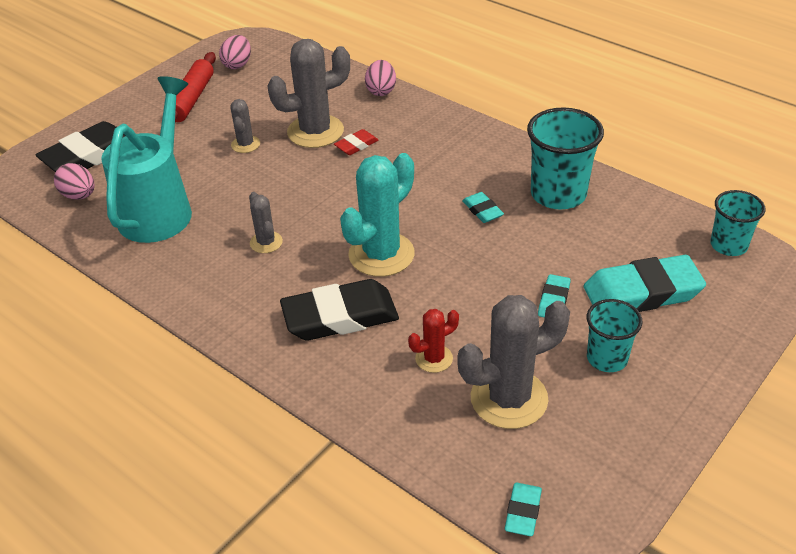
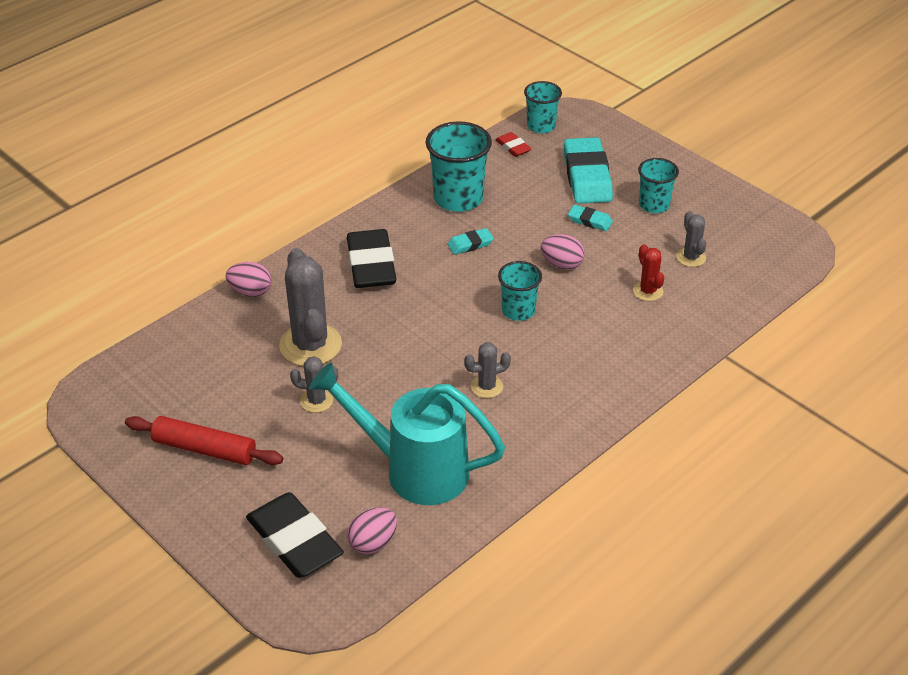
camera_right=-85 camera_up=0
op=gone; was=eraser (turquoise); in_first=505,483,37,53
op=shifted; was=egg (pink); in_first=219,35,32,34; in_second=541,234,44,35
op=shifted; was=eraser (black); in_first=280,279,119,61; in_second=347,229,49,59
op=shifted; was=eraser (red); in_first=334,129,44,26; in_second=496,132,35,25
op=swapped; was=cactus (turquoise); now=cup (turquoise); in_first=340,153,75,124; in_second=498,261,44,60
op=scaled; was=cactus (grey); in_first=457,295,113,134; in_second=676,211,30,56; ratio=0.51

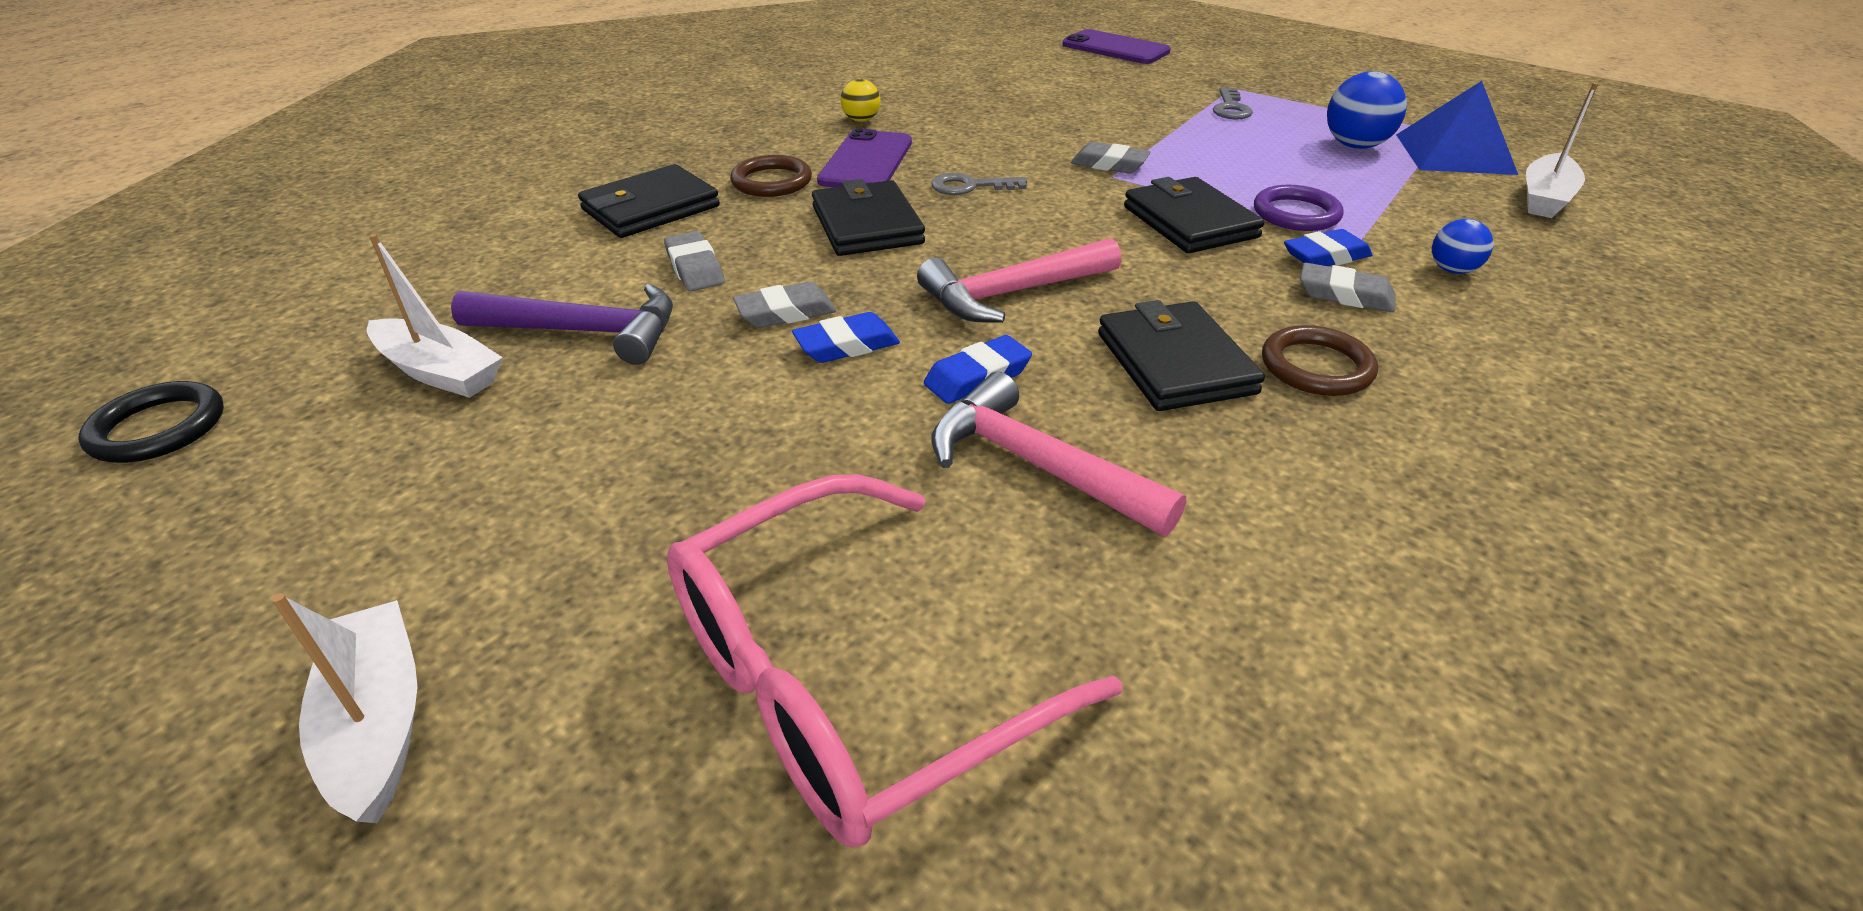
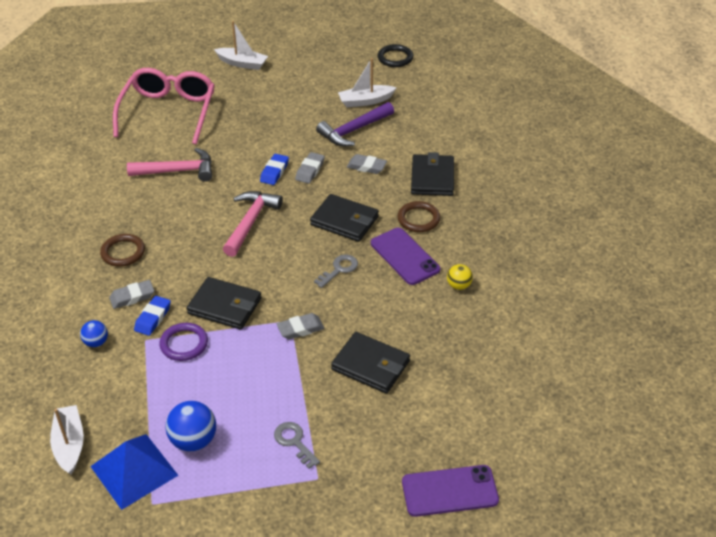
camera_right=135 camera_up=5
op=gone; was=eraser (blue); in_first=924,335,108,69
op=shifted; was=wallet (black); in_first=1098,300,167,111; in_second=331,332,79,62

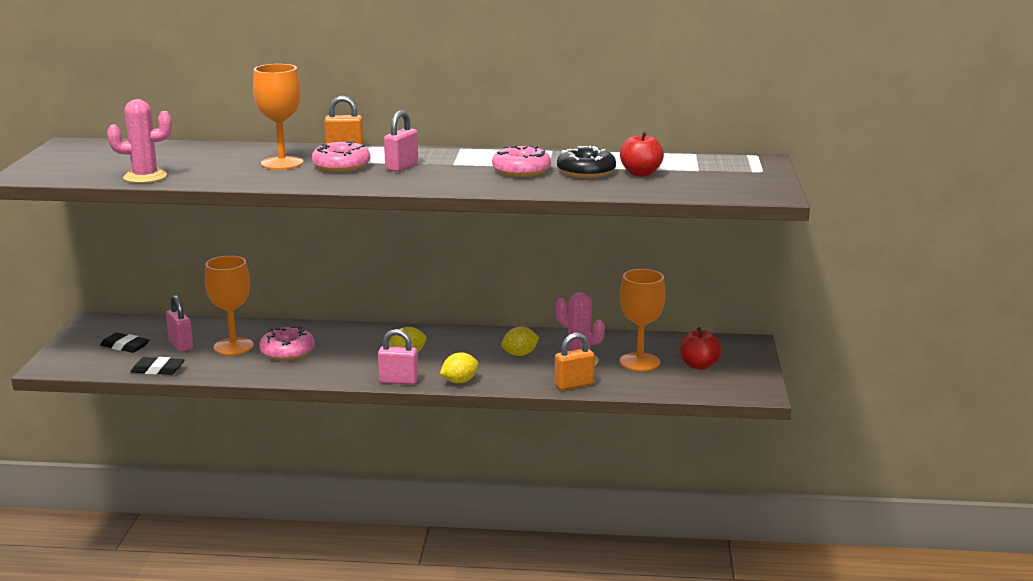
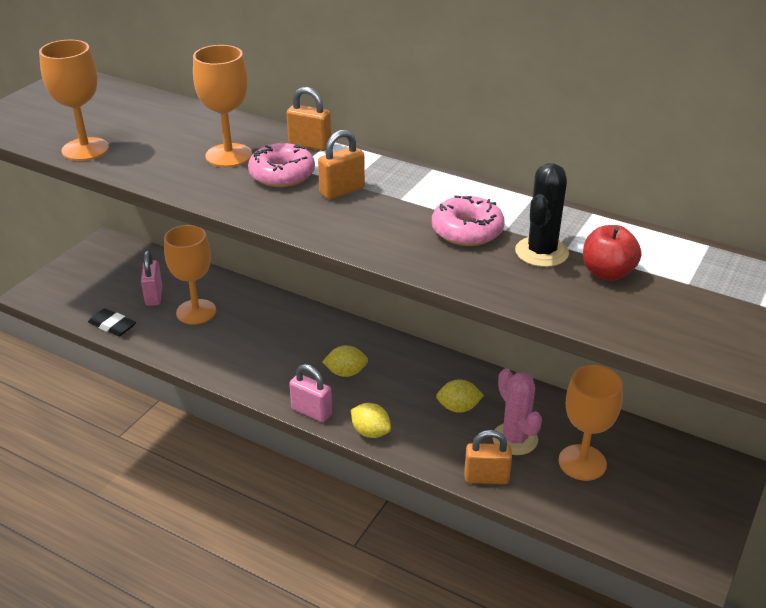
camera_right=25 camera_up=15
op=gone; was=eraser (black); in_first=100,333,49,20
op=gone; was=donut (pink); in_first=259,326,56,35
op=gone; was=apple (red); in_first=680,327,42,43
op=swapped; was=cactus (pink); now=goblet (orange); in_first=107,99,65,84; in_second=39,40,70,121
op=swapped; was=donut (black); now=cactus (black); in_first=557,146,59,32; in_second=515,163,54,104
op=repainted; was=padlock (pink); now=padlock (orange); in_first=384,110,34,62; in_second=318,130,47,70
op=rotated; was=lemon (yellow); in_first=440,352,39,31; in_second=351,403,40,35; clockwise=45

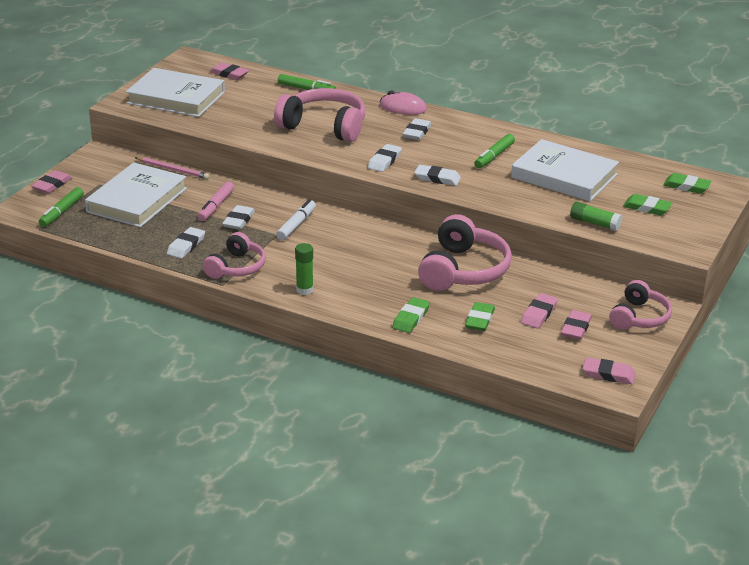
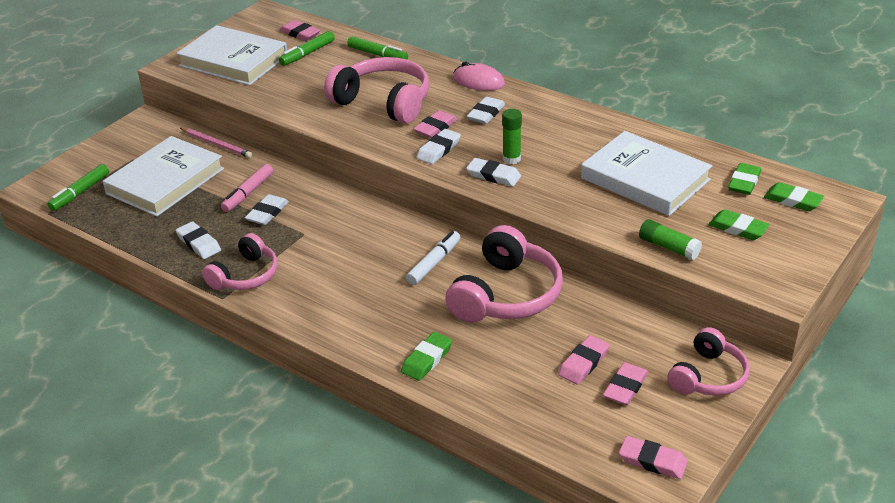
camera_right=10 camera_up=5
op=shifted; was=eraser (pink); in_first=31,170,41,23; in_second=413,110,45,28
op=shifted; was=marker (white); in_first=276,199,40,41; in_second=406,231,55,54
op=shifted; was=glue stick (green); in_first=295,243,18,52; in_second=502,109,20,56
op=shifted; was=eraser (green); in_first=465,302,30,29; in_second=728,163,33,32
op=shifted; was=marker (green); in_first=474,134,41,34; in_second=279,31,56,35
op=rotated; was=eraser (white); in_first=167,227,38,32; in_second=176,221,45,38; clockwise=-75

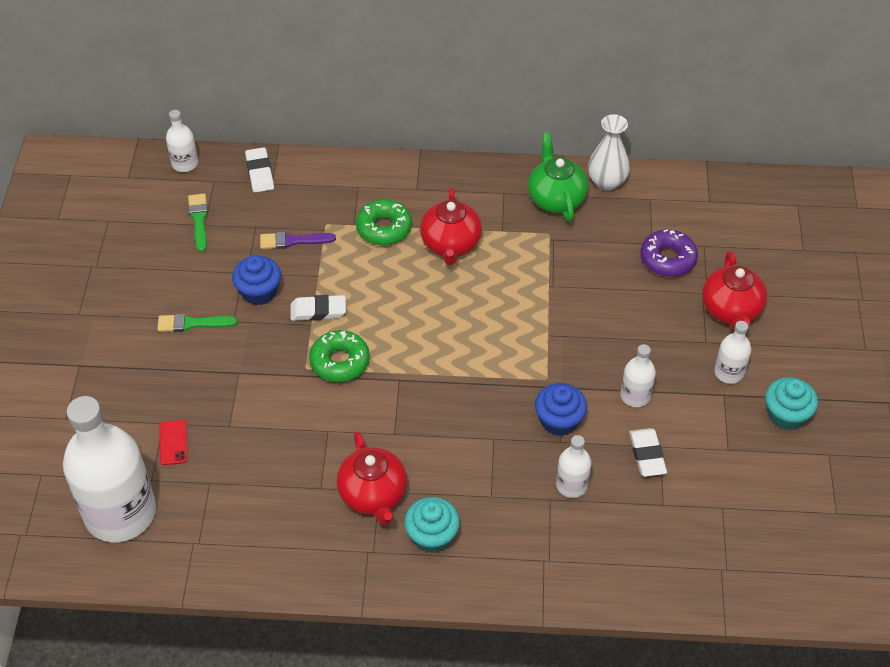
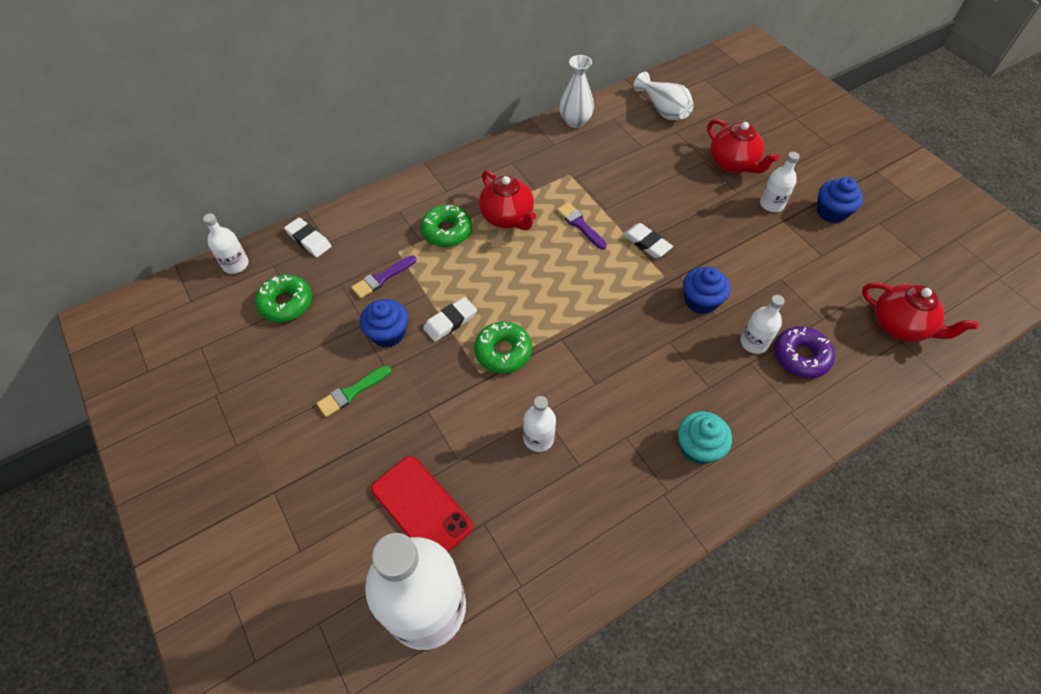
camera_right=-35 camera_up=5
op=gone; was=teapot (green); in_first=528,132,60,89
op=new; now=brush (purple); in_second=557,203,50,47
op=new; now=vase (white); in_second=633,72,61,48
op=shifted; was=teapot (red); in_first=337,431,70,94; in_second=862,282,117,60
op=shifted; was=bottle (white); in_first=620,344,36,63; in_second=523,396,33,56
op=shifted; was=eraser (white); in_first=629,428,38,49; in_second=623,223,50,35
op=shifted; was=donut (purple); in_first=640,229,58,48; in_second=774,326,61,52
op=swapped; was=brush (green); now=donut (green); in_first=188,193,20,59; in_second=255,275,57,47
op=repainted; was=cupcake (turquoise); now=cupcake (blue); in_first=765,377,53,53; in_second=817,177,46,46
op=scaled; was=phone (red); in_first=159,420,29,45; in_second=371,456,102,96; ratio=1.96

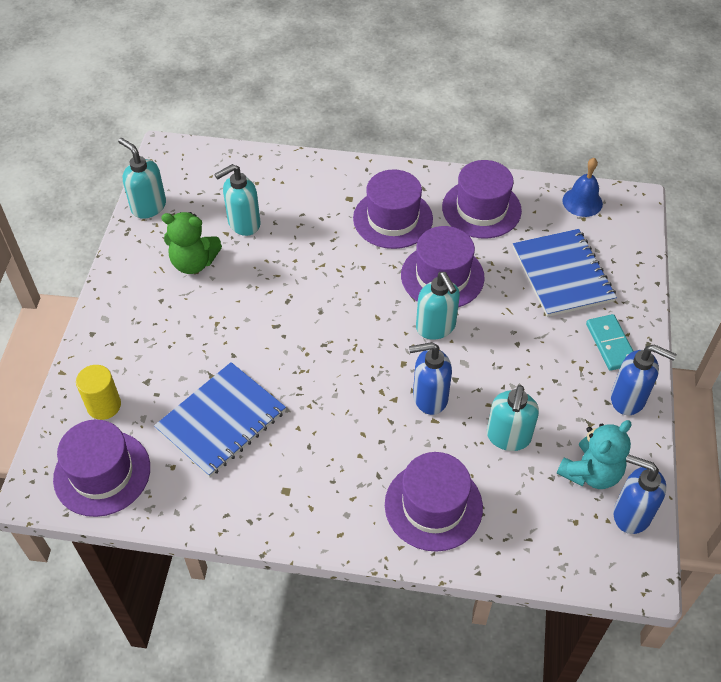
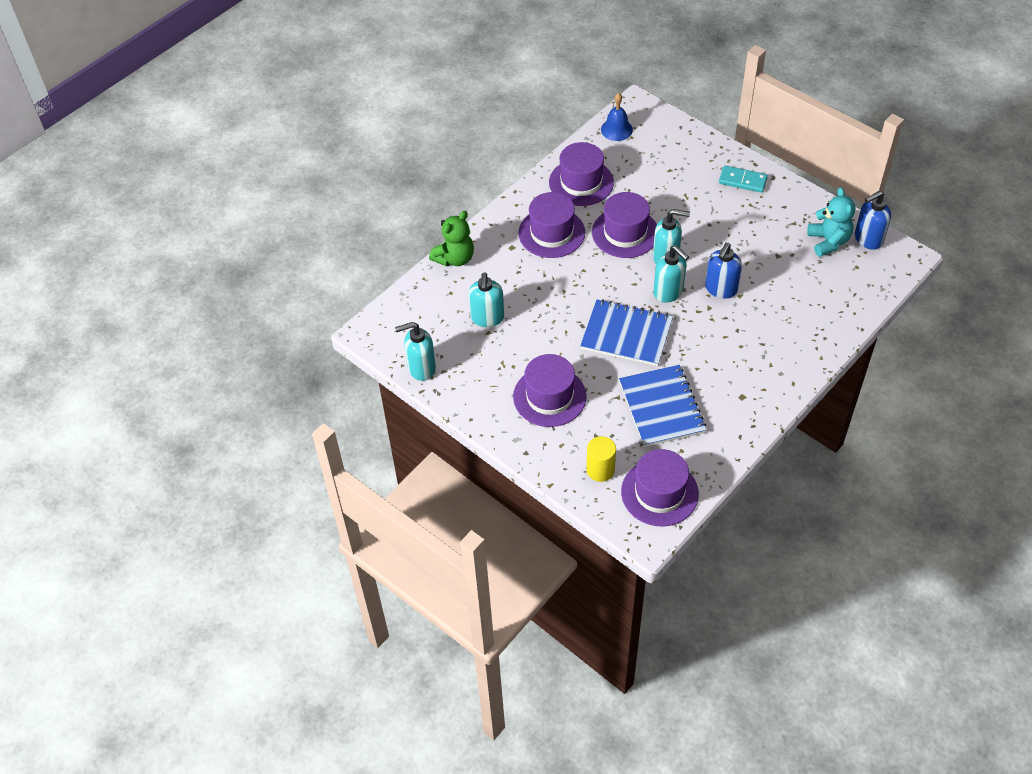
camera_right=-55 camera_up=0
op=gone; was=soap dispenser (blue); in_first=611,344,66,71
op=shifted; was=teddy bear (green); in_first=161,212,61,62; in_second=429,211,45,55
op=shifted; was=hat (purple); in_first=385,452,98,100; in_second=513,354,74,73
op=shifted; was=soap dispenser (turquoise); in_first=487,385,52,66; in_second=653,245,36,58
op=shifted; was=notebook (blue); in_first=513,229,104,88; in_second=580,299,93,67

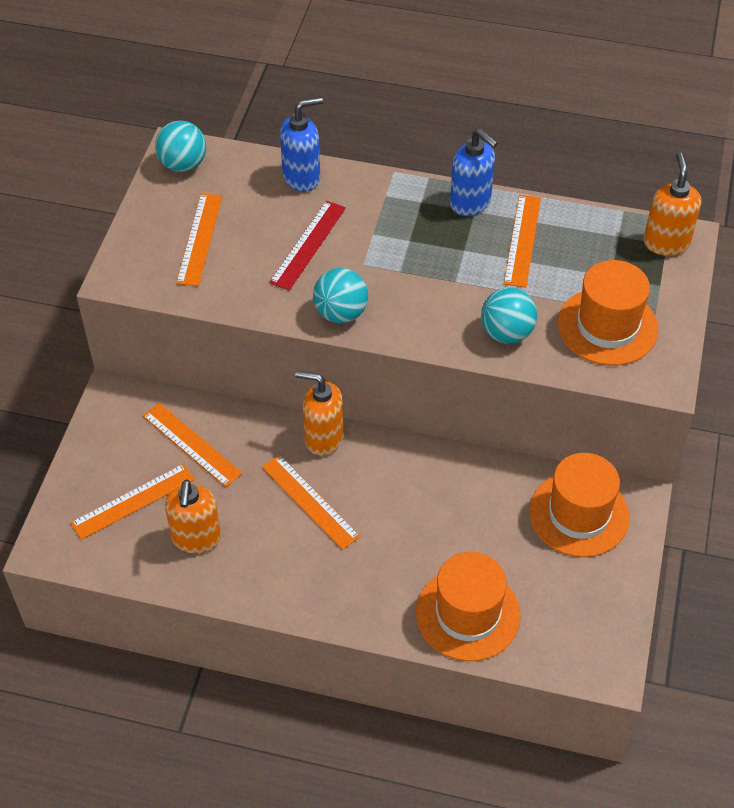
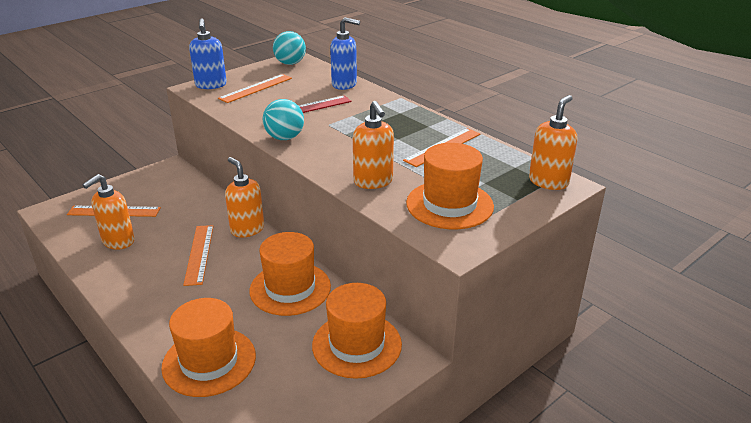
camera_right=35 camera_up=-20
op=gone; was=ruler (orange); in_first=143,403,100,84
op=new; now=hat (orange); in_second=249,232,82,84
op=shifted; was=soap dispenser (blue); in_first=450,128,48,88; in_second=189,18,38,71
op=swapped; was=ball (turquoise); now=soap dispenser (orange); in_first=481,288,56,56; in_second=353,101,41,88

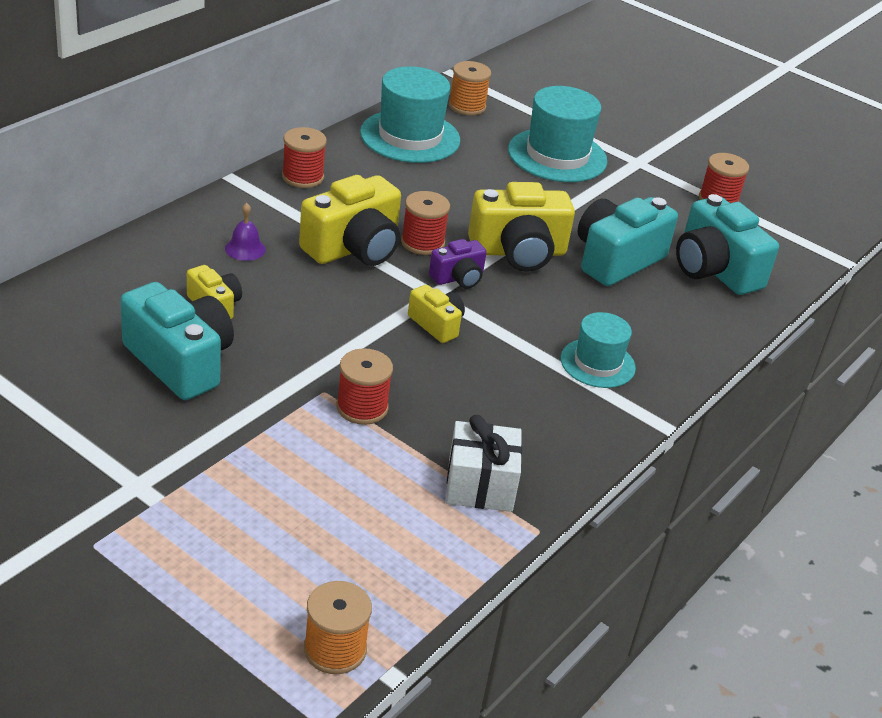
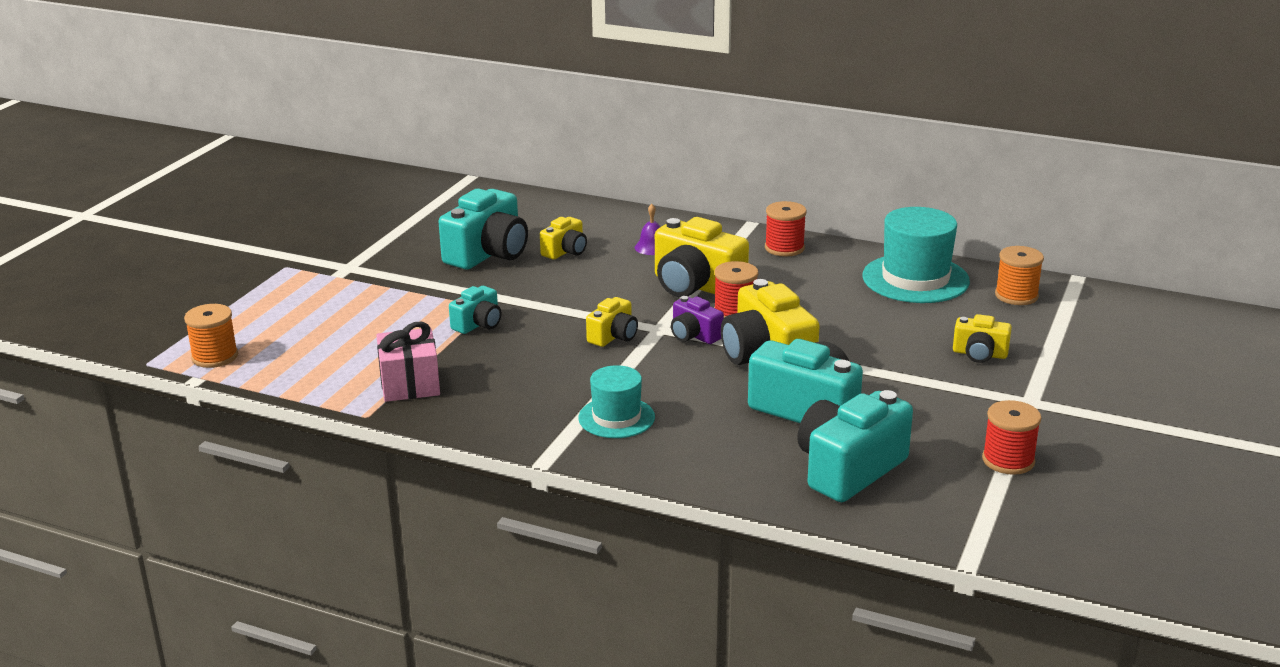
camera_right=80 camera_up=-10
op=swapped; was=spool (red); now=camera (turquoise); in_first=336,348,57,77; in_second=449,286,53,48
op=swapped; was=hat (turquoise); now=camera (yellow); in_first=508,86,99,96; in_second=953,314,59,49
op=repainted; was=gift (white); now=gift (pink); in_first=446,415,76,97; in_second=376,322,64,80

